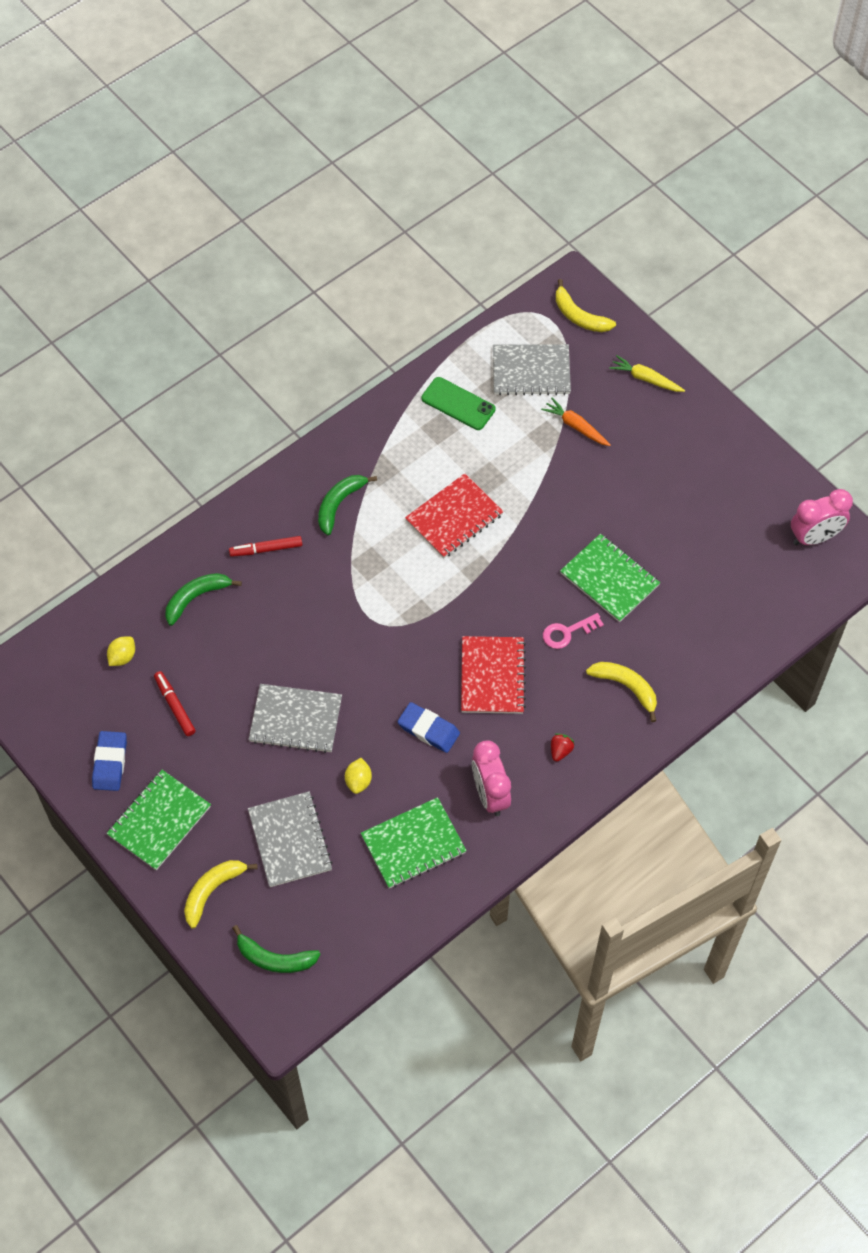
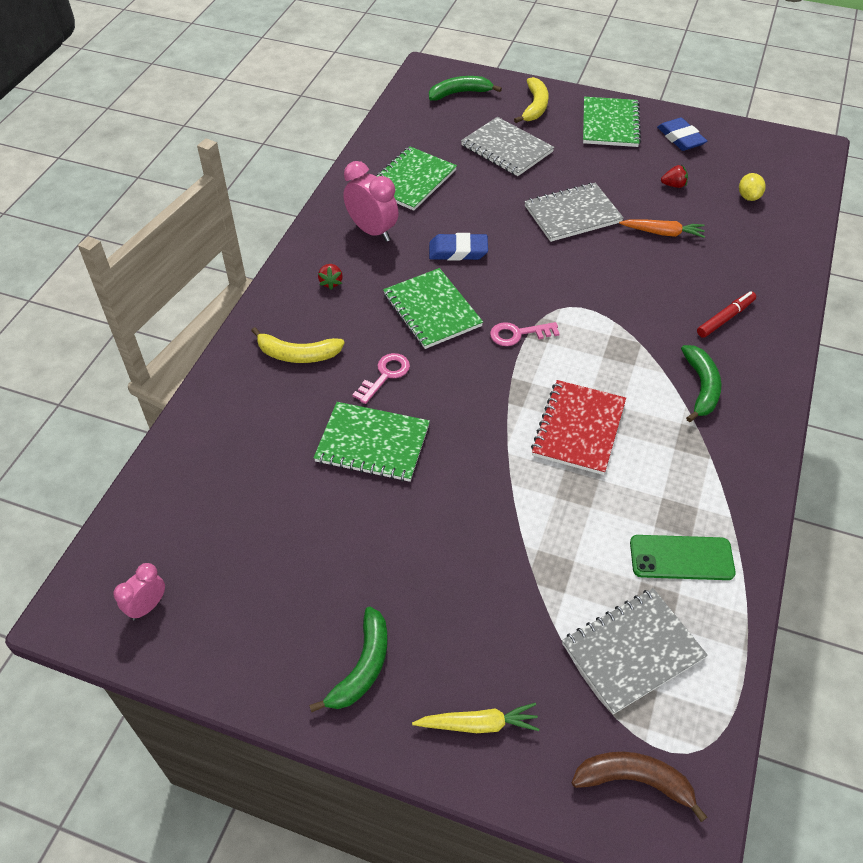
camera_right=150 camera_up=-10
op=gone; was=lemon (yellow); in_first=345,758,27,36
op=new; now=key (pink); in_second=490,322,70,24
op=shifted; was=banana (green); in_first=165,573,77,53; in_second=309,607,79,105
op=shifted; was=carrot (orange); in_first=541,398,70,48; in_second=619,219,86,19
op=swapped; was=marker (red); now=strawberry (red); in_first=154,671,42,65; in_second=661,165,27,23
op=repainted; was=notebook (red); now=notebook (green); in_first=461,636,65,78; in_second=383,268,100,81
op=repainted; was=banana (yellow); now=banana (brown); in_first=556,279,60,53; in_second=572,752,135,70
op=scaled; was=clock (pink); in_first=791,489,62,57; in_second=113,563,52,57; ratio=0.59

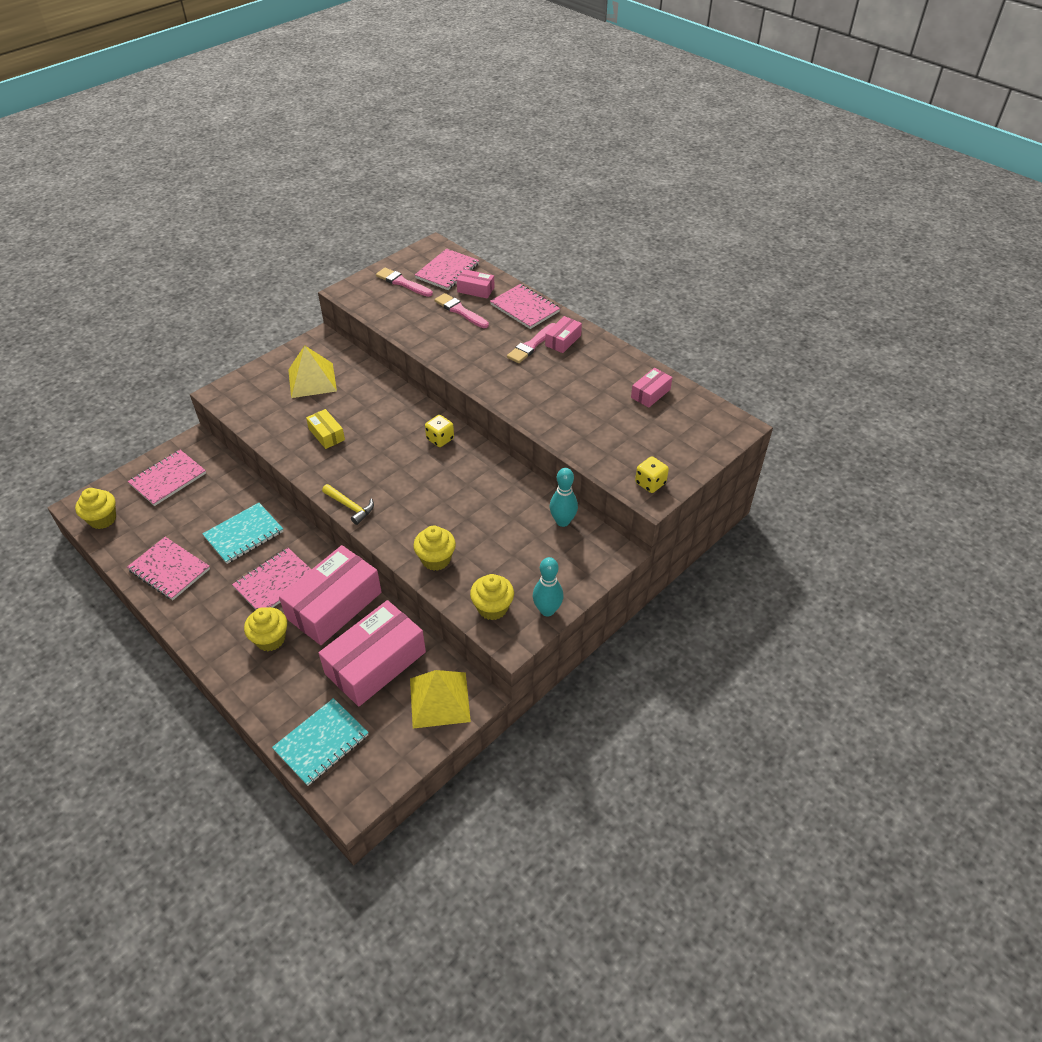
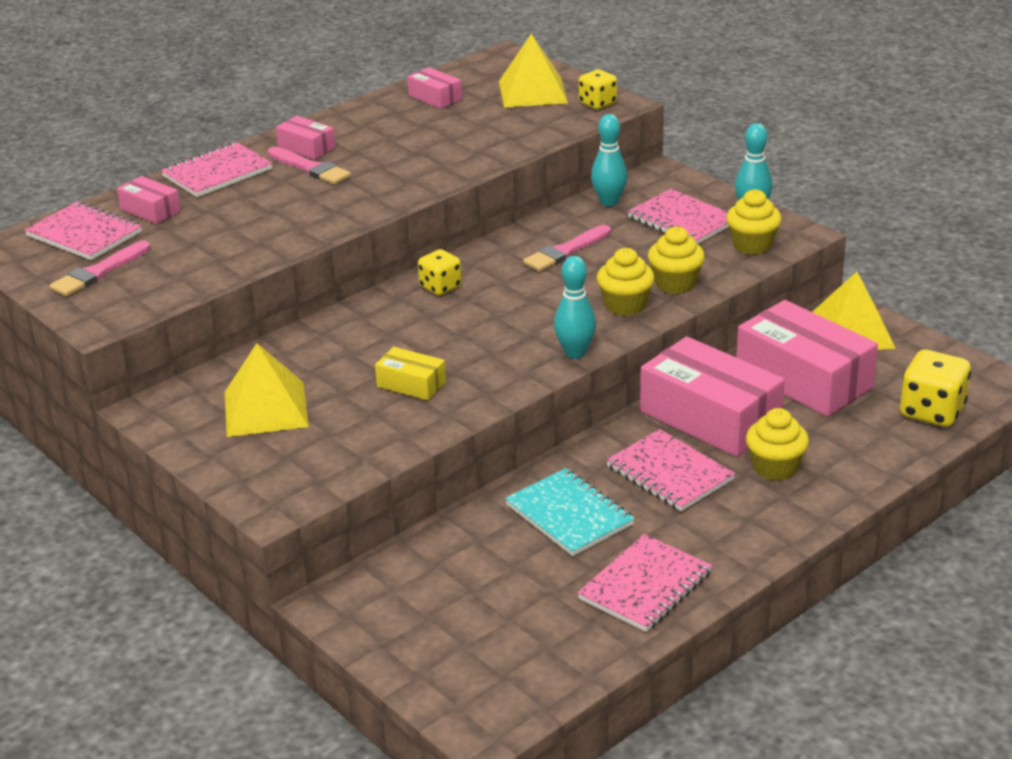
camera_right=-85 camera_up=-15
op=new; now=pyramid (yellow); in_second=499,34,69,73
op=shifted; was=cupcake (yellow); in_first=75,488,41,41; in_second=597,248,58,68
op=shifted; was=notebook (pink); in_first=128,450,78,56; in_second=628,189,101,55
op=shifted; was=brush (pink); in_first=435,293,54,35; in_second=523,225,88,46
op=swapped; was=notebook (turquoise); now=dice (yellow); in_first=272,698,97,88; in_second=900,350,71,77
op=swapped; was=hammer (yellow); now=bowling pin (turquoise); in_first=322,484,52,41; in_second=554,256,42,103
op=rotated; was=box (yellow); in_first=306,409,39,40; in_second=375,347,71,53; clockwise=60
op=rotated; was=box (pink); in_first=457,269,38,30; in_second=117,176,64,48; clockwise=-75

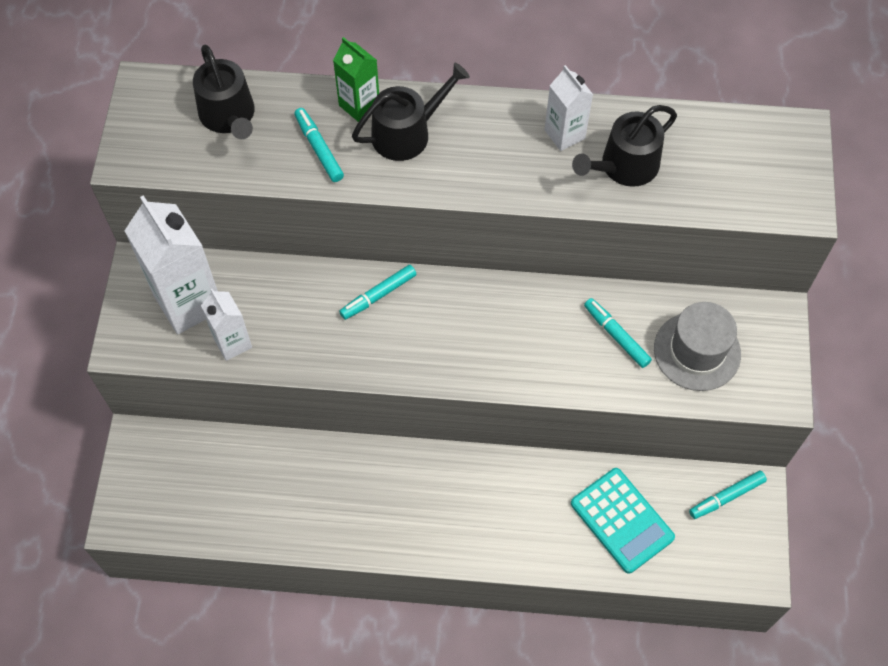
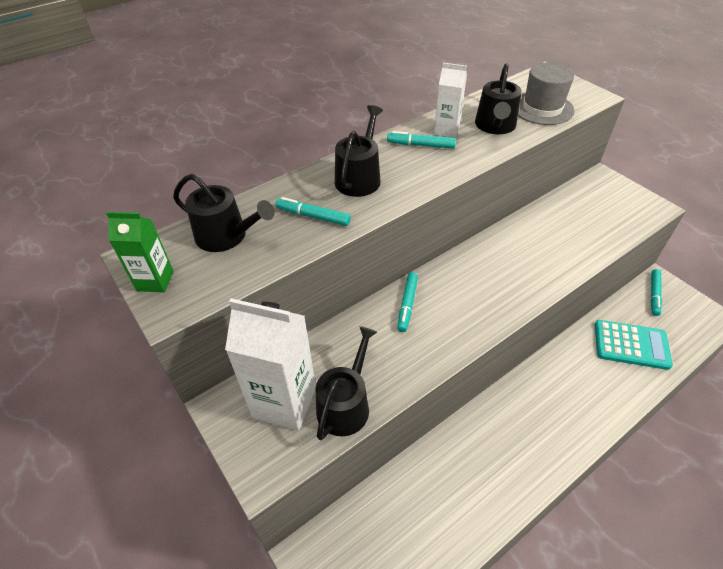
camera_right=-40 camera_up=-15
op=shifted; was=carton (green); in_first=333,37,46,85; in_second=106,212,68,80
op=shifted; was=marker (turquoise); in_first=584,298,68,70; in_second=387,131,69,18
op=shifted; was=hat (grey); in_first=654,302,87,89; in_second=518,62,57,63
op=swapped; was=carton (white); now=watering can (black); in_first=201,289,51,72; in_second=316,326,61,114

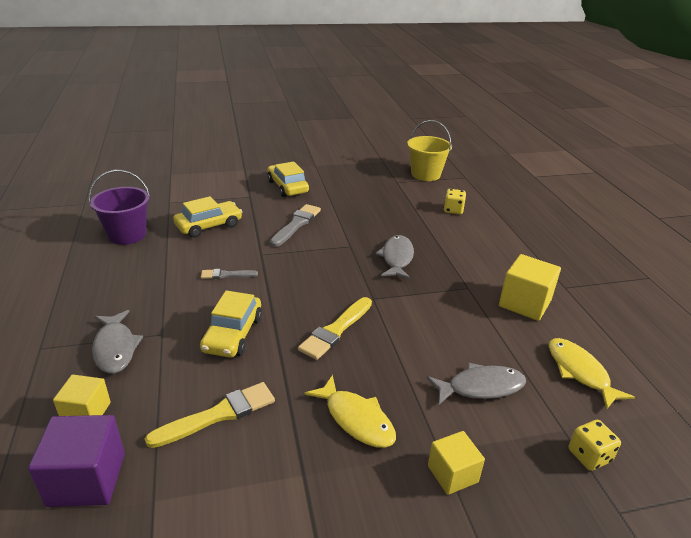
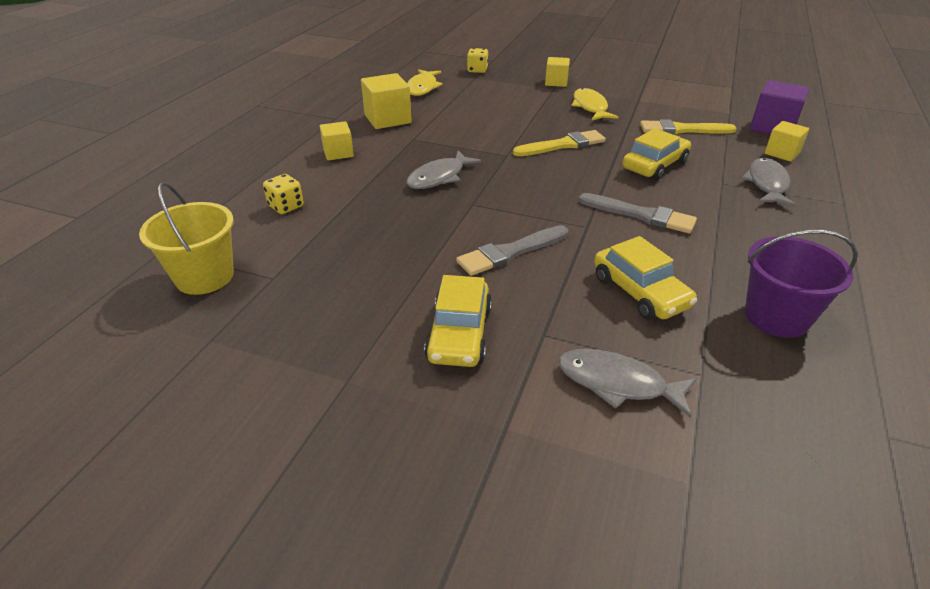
camera_right=-145 camera_up=5
op=new; now=cube (yellow); in_second=320,121,34,40
op=shifted; was=fish (grey); in_first=426,363,100,42; in_second=558,349,139,69
op=rotated; was=car (yellow); in_first=173,196,69,42; in_second=594,236,103,84; clockwise=-120
op=scaled; was=brush (grey); in_first=201,269,57,10; in_second=579,193,118,41; ratio=1.7

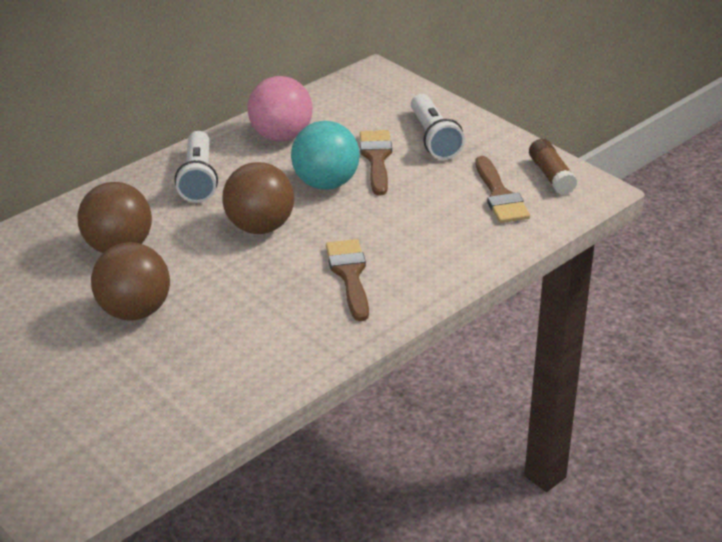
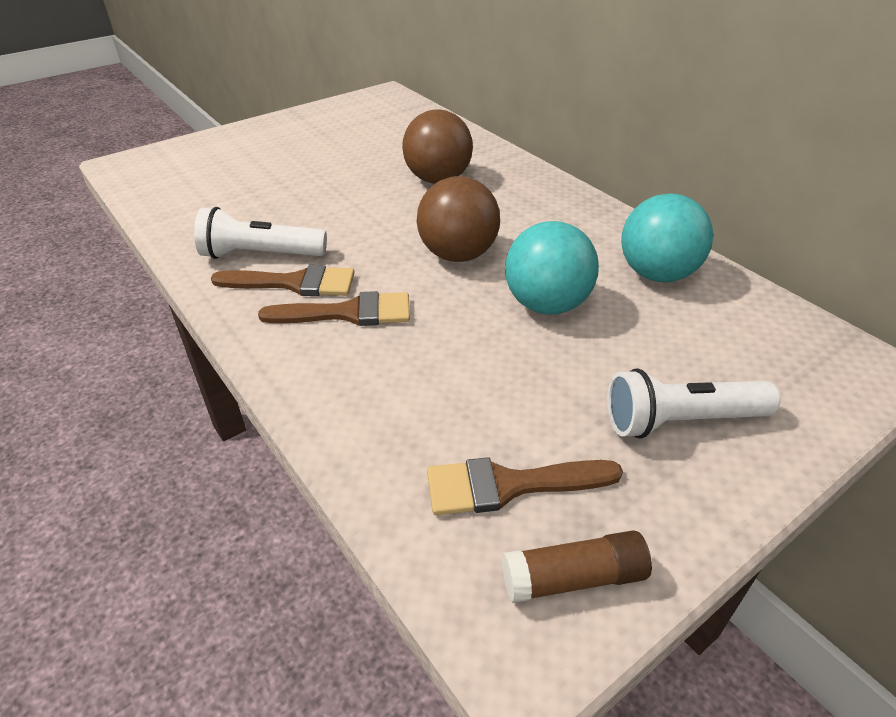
camera_right=95 camera_up=5
op=gone; was=ball (brown); in_first=91,242,79,78
op=shifted; was=flashlight (white); in_first=175,131,43,72; in_second=194,207,133,52
op=shifted; was=brush (brown); in_first=360,130,32,65; in_second=211,265,144,31
op=repainted; was=ball (pink); now=ball (turquoise); in_first=247,76,66,65; in_second=621,194,92,88

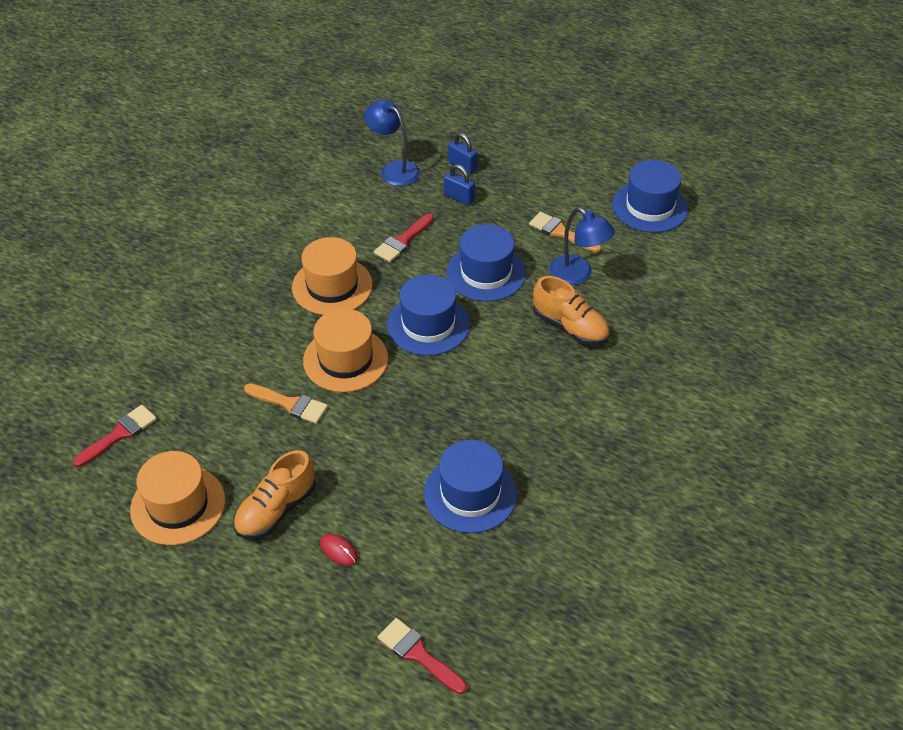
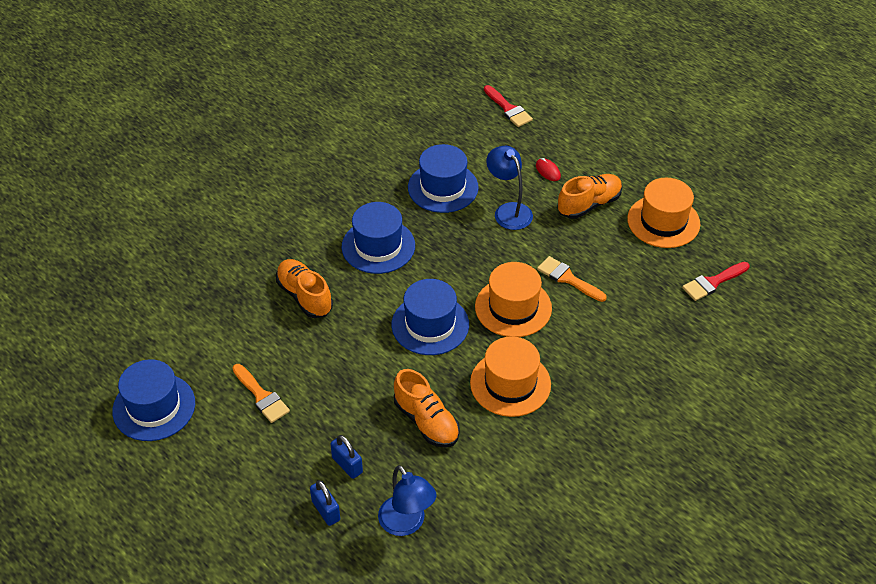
camera_right=-165 camera_up=0
op=shifted; was=hat (blue); in_first=446,224,80,78; in_second=342,202,73,72
op=shifted; was=lamp (blue); in_first=550,207,65,78; in_second=486,146,47,84
op=swapped; was=brush (red); now=shoe (orange); in_first=374,214,60,48; in_second=394,369,66,79

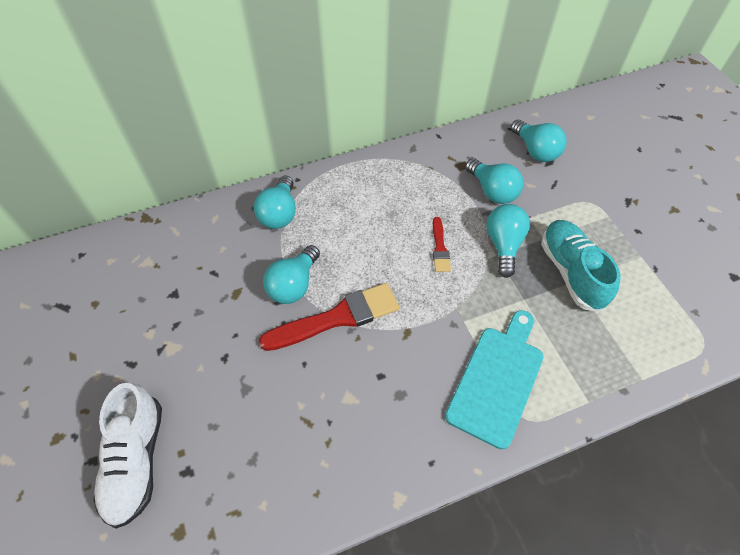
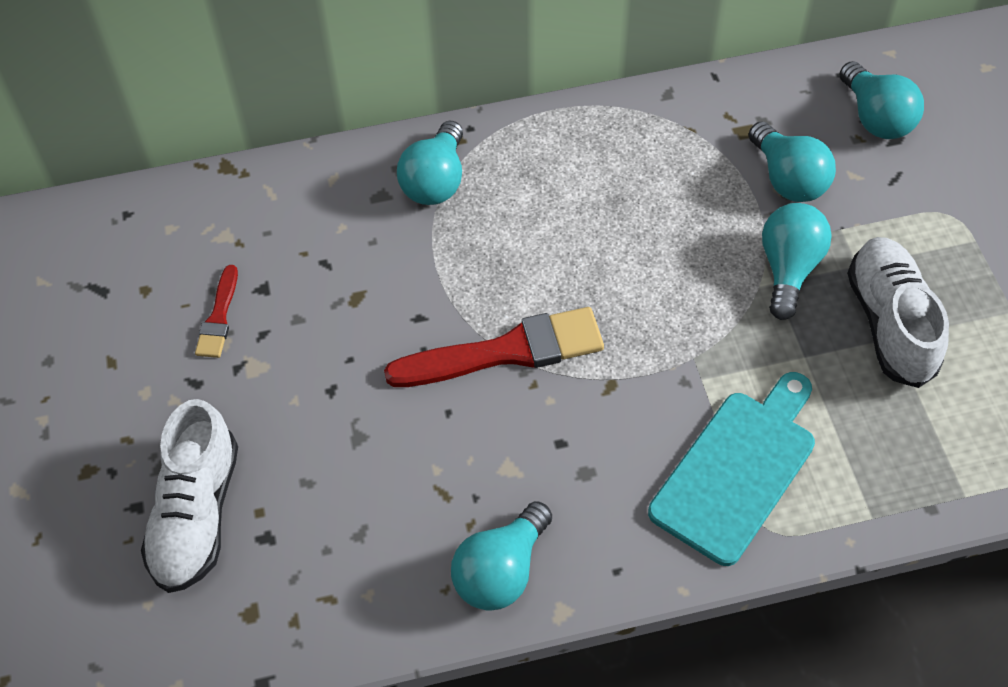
camera_right=10 camera_up=0
op=shifted; was=light bulb (turquoise); in_first=263,245,57,59; in_second=451,501,101,110
op=shifted; was=brush (red); in_first=433,217,18,55; in_second=195,265,43,93
op=repainted; was=shoe (turquoise); now=shoe (white); in_first=541,220,80,92; in_second=847,237,102,151

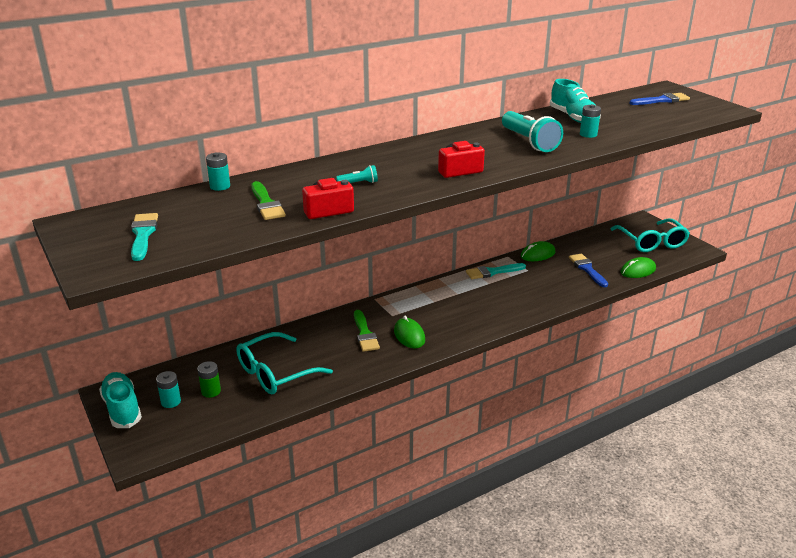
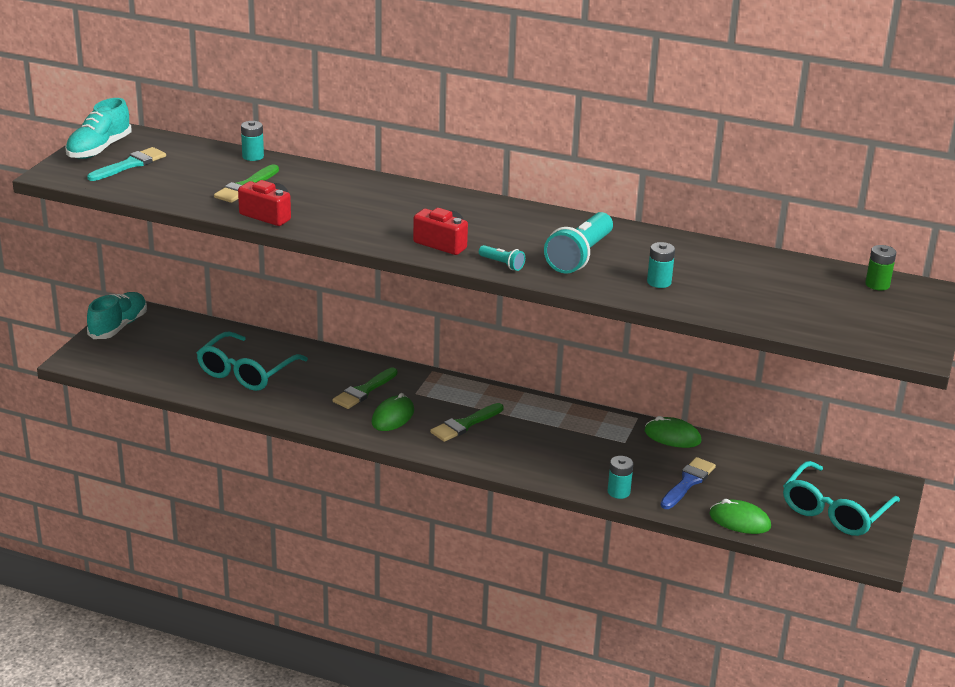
camera_right=50 camera_up=0
op=gone; was=brush (turquoise); in_first=466,263,60,16
op=gone; was=brush (blue); in_first=629,93,61,12
op=new; now=brush (green); in_second=430,403,74,39
op=shifted; was=battery (turquoise); in_first=156,371,25,37; in_second=608,456,25,43
op=shifted; was=battery (green); in_first=197,361,24,37; in_second=865,245,31,46
op=shifted; was=flashlight (turquoise); in_first=336,165,42,18; in_second=479,245,46,26
op=shifted; was=shoe (turquoise); in_first=550,79,51,44; in_second=65,98,67,61
op=rotated; was=glasses (turquoise); in_first=236,332,97,63; in_second=197,332,111,59; clockwise=-75

